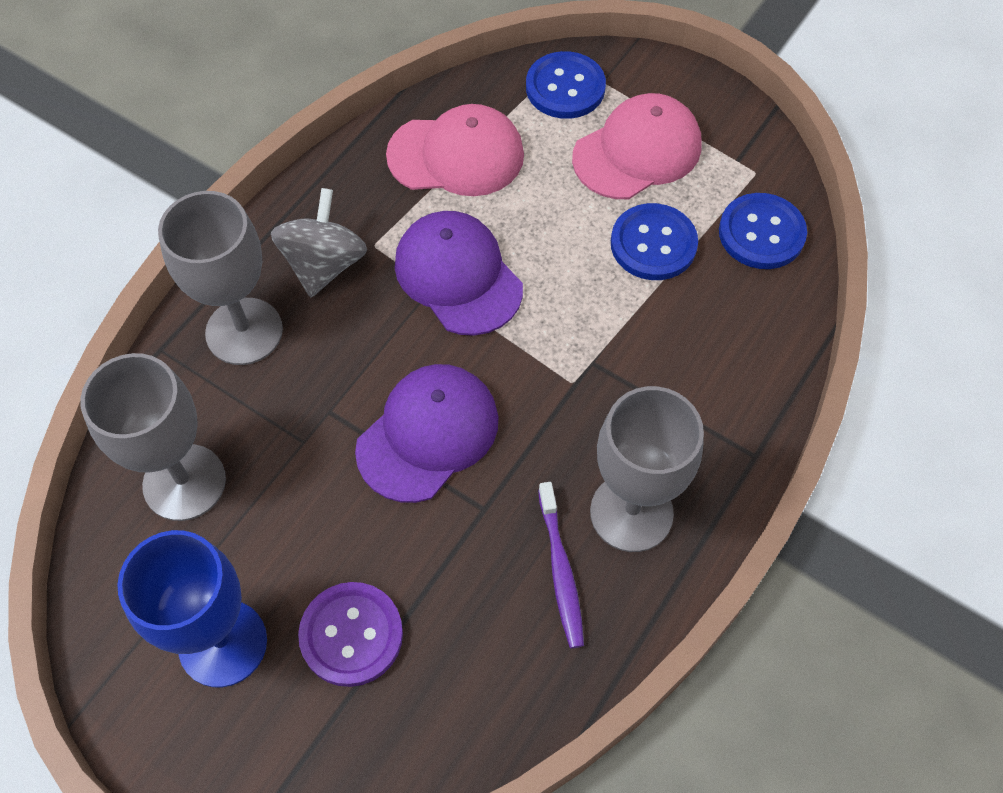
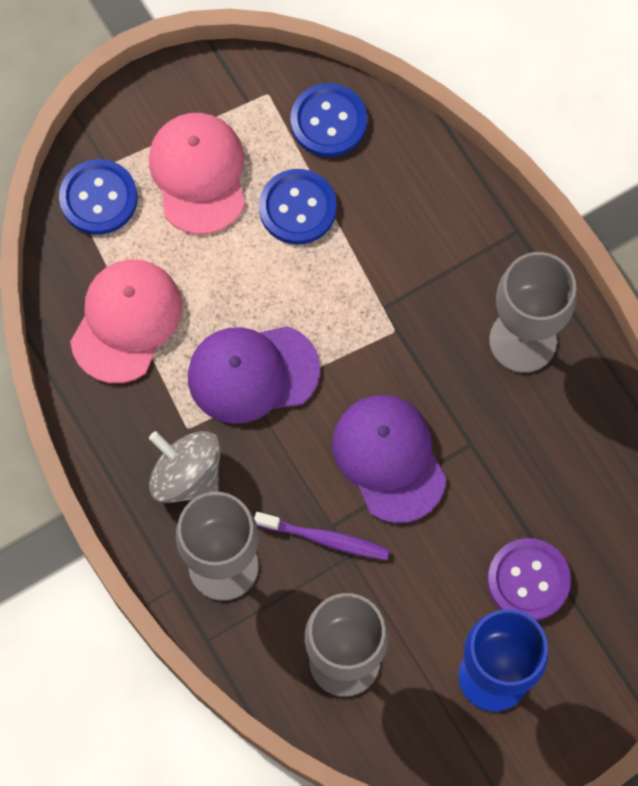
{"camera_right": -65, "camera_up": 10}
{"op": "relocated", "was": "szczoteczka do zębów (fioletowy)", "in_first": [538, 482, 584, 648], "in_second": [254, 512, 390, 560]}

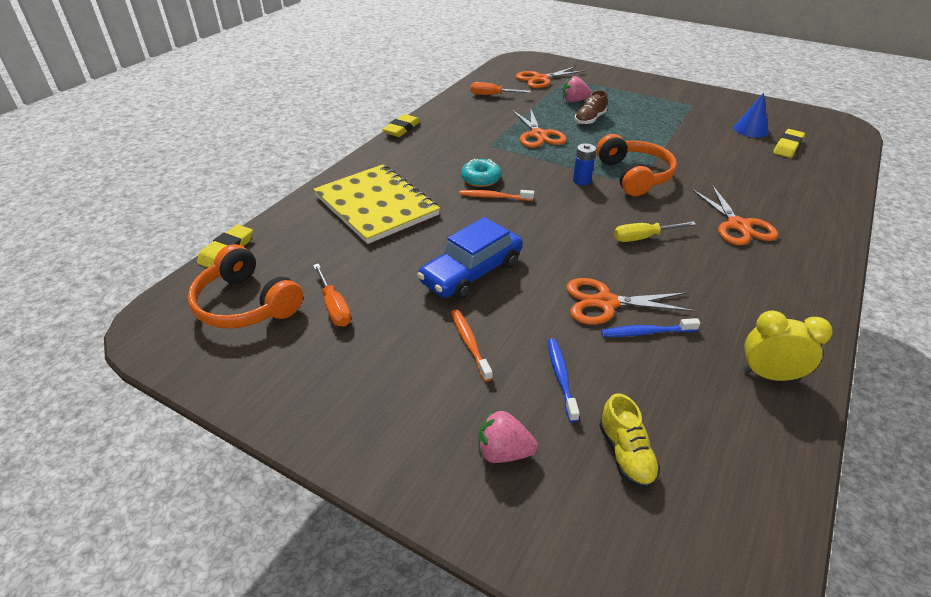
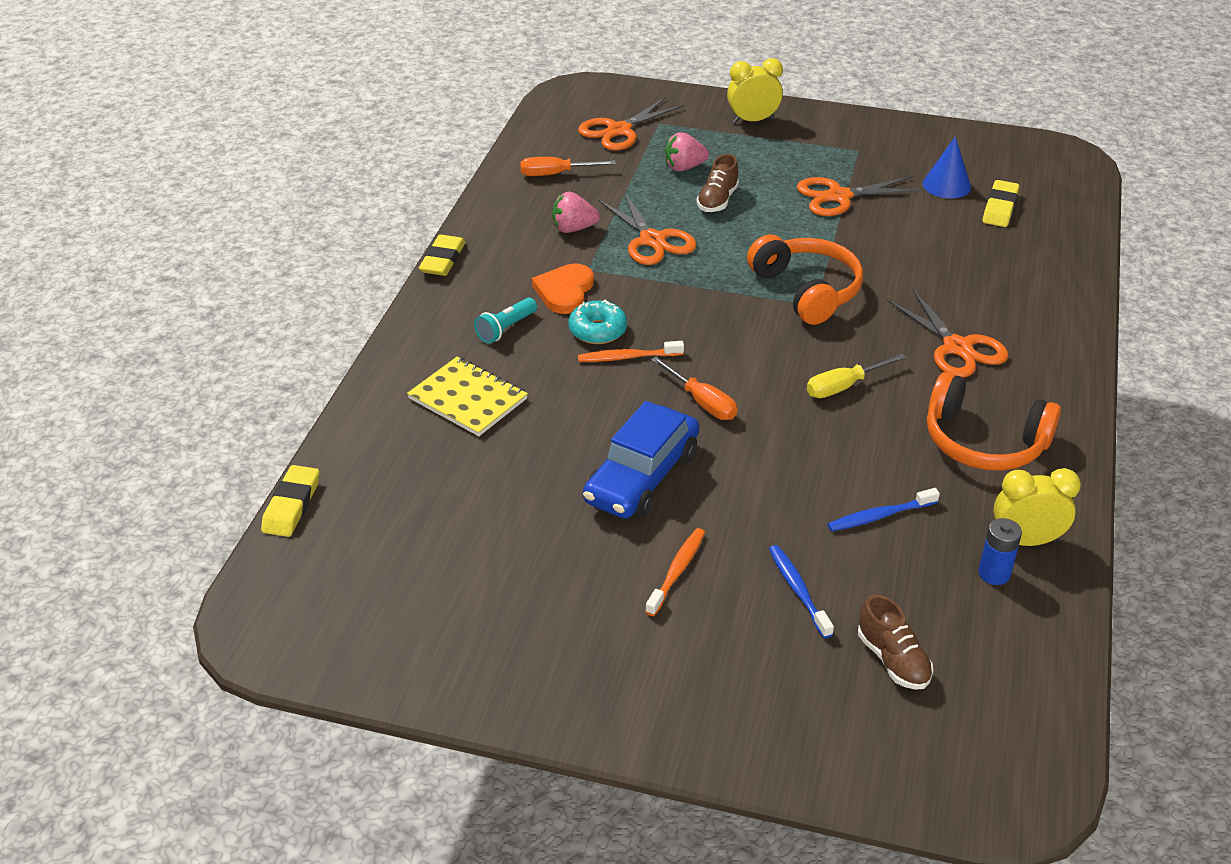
{"camera_right": -15, "camera_up": 0}
{"op": "relocated", "was": "bateria (niebieski)", "in_first": [573, 143, 596, 185], "in_second": [978, 518, 1022, 585]}
{"op": "size", "was": "zeszyt (żółty)", "in_first": [313, 164, 440, 244], "in_second": [407, 357, 528, 436], "ratio": 0.62}
{"op": "relocated", "was": "słuchawki (pomarańczowy)", "in_first": [188, 244, 303, 329], "in_second": [927, 372, 1061, 471]}
{"op": "relocated", "was": "śrubokręt (pomarańczowy)", "in_first": [313, 263, 351, 327], "in_second": [651, 357, 737, 420]}
{"op": "relocated", "was": "nożyczki (pomarańczowy)", "in_first": [566, 278, 695, 325], "in_second": [797, 176, 924, 216]}
{"op": "spun", "was": "szczoteczka do zębów (pomarańczowy)", "in_first": [451, 310, 493, 382], "in_second": [645, 528, 705, 616], "clockwise": 60}
{"op": "colour", "was": "but (żółty)", "now": "but (brązowy)", "in_first": [599, 393, 660, 489], "in_second": [858, 594, 933, 690]}
{"op": "relocated", "was": "truskawka (różowy)", "in_first": [478, 410, 538, 463], "in_second": [552, 192, 600, 233]}
{"op": "appeared", "now": "budzik (żółty)", "in_second": [727, 58, 783, 123]}
{"op": "appeared", "now": "serce (pomarańczowy)", "in_second": [532, 263, 594, 314]}
{"op": "appeared", "now": "latarka (turkusowy)", "in_second": [474, 298, 537, 343]}

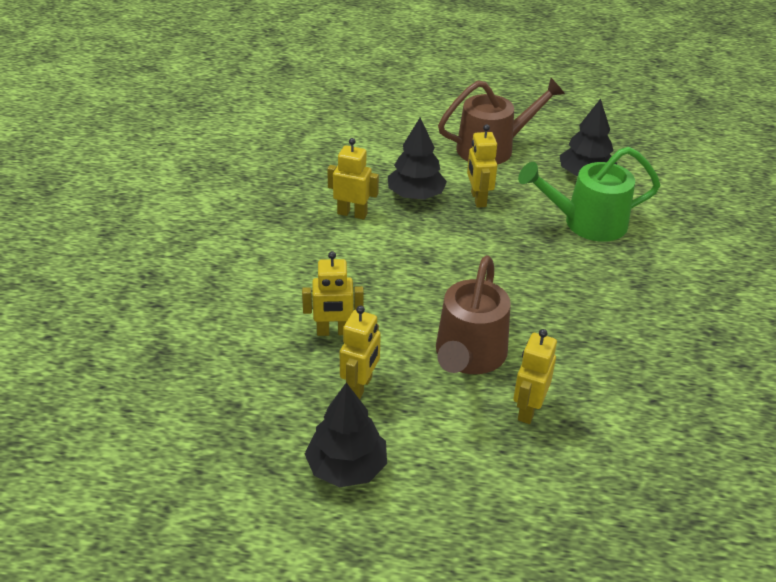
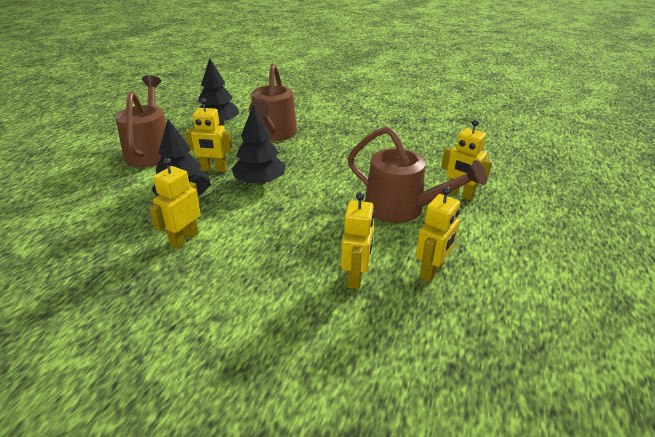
{"camera_right": -75, "camera_up": -5}
{"op": "colour", "was": "konewka (zielony)", "now": "konewka (brązowy)", "in_first": [518, 147, 660, 242], "in_second": [249, 63, 297, 141]}
{"op": "spun", "was": "robot (żółty)", "in_first": [340, 306, 381, 399], "in_second": [416, 187, 460, 282], "clockwise": 90}
{"op": "relocated", "was": "drzewko (czarny)", "in_first": [305, 383, 387, 487], "in_second": [231, 106, 286, 185]}

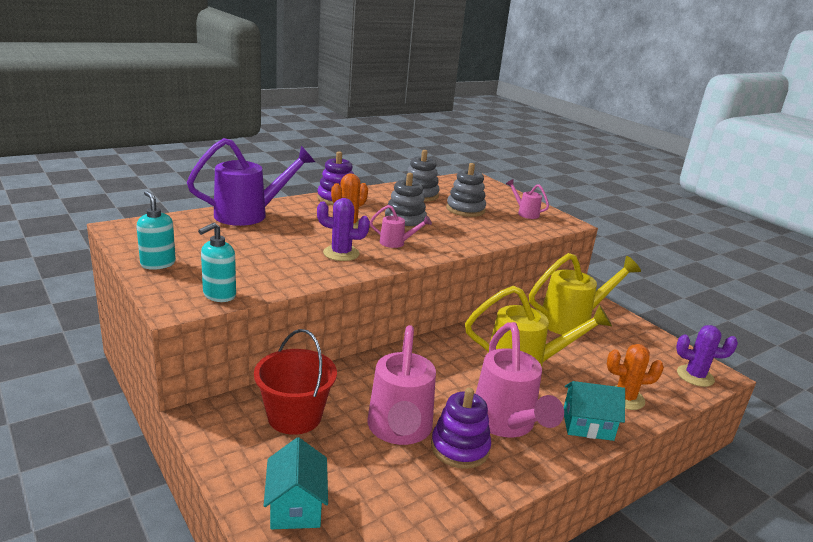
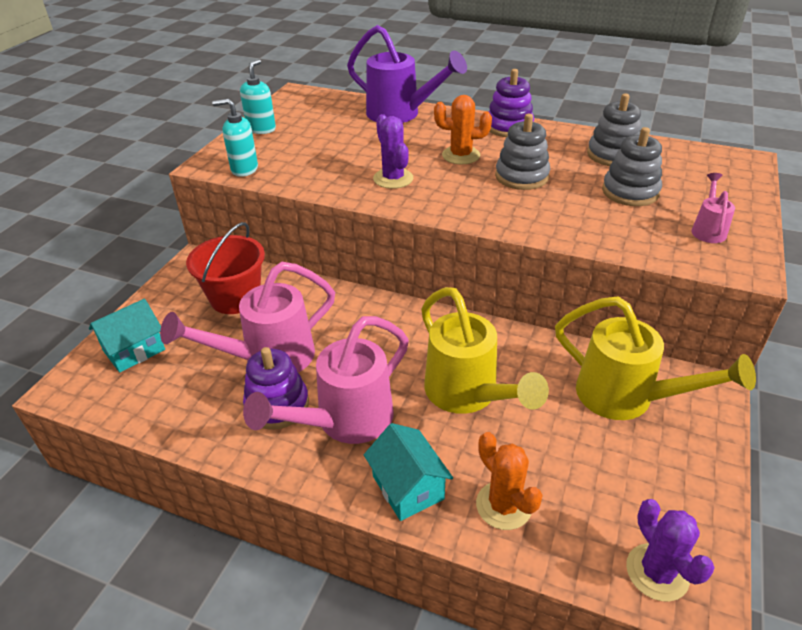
{"camera_right": 60, "camera_up": 15}
{"op": "missing", "was": "konewka (różowy)", "in_first": [370, 205, 432, 248]}

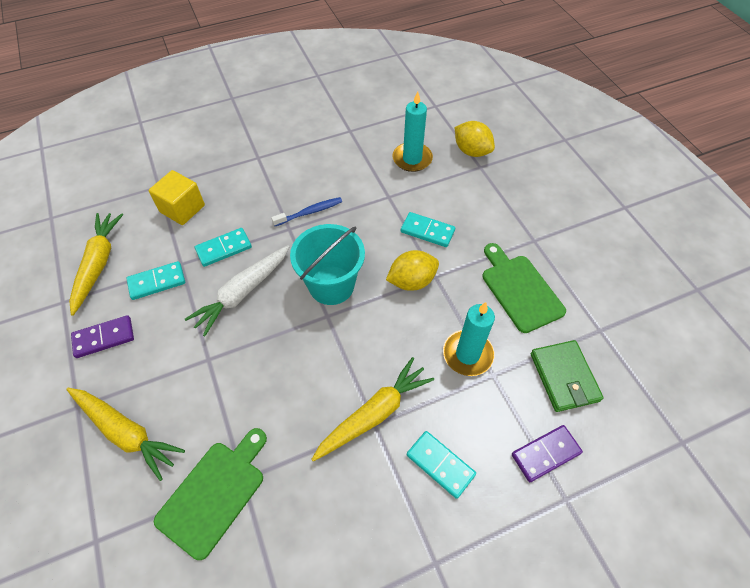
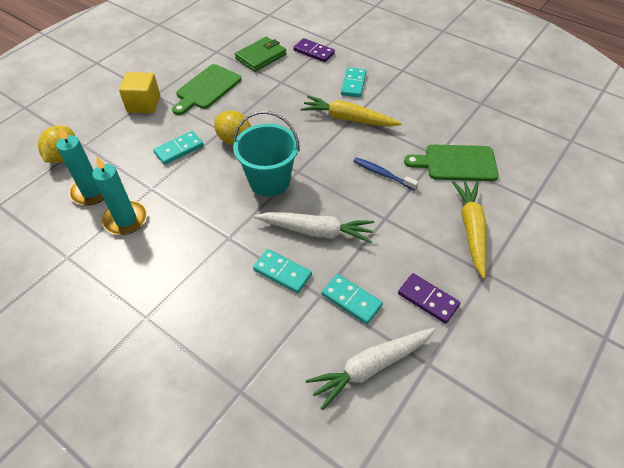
{"camera_right": -120, "camera_up": -5}
{"op": "relocated", "was": "sześcian (żółty)", "in_first": [149, 170, 205, 225], "in_second": [119, 72, 160, 113]}
{"op": "relocated", "was": "szczoteczka do zębów (niebieski)", "in_first": [271, 197, 342, 226], "in_second": [353, 157, 418, 191]}
{"op": "spun", "was": "kostka domina (turkusowy)", "in_first": [401, 212, 455, 247], "in_second": [153, 131, 204, 165], "clockwise": 60}
{"op": "colour", "was": "marchewka (żółty)", "now": "marchewka (biały)", "in_first": [69, 213, 123, 316], "in_second": [305, 328, 436, 410]}
{"op": "relocated", "was": "świeca (turkusowy)", "in_first": [443, 302, 495, 376], "in_second": [92, 156, 147, 235]}

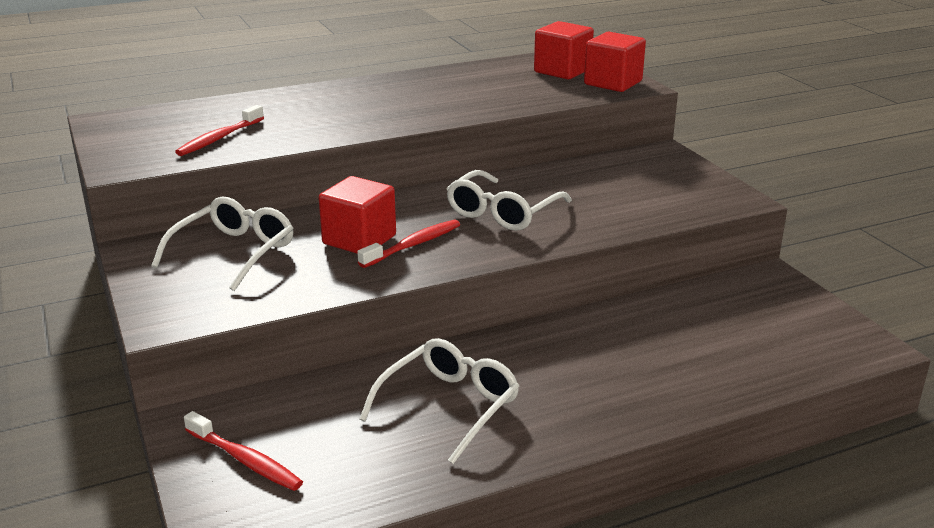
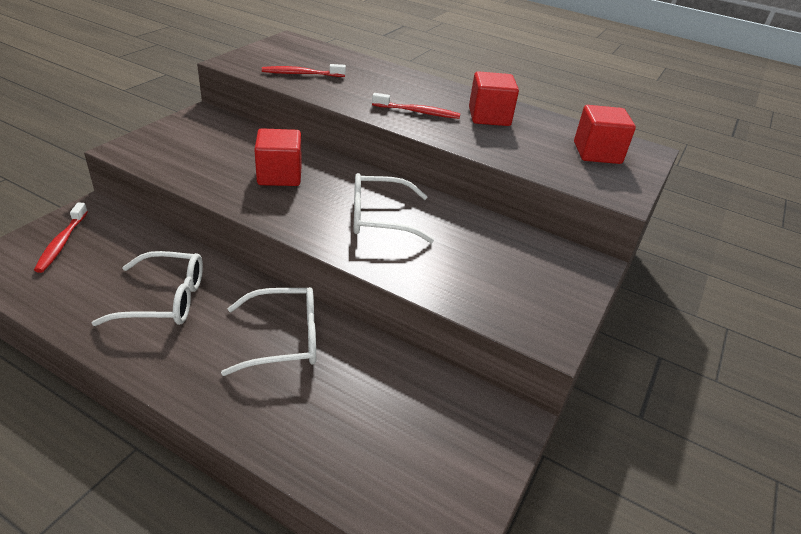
{"camera_right": 50, "camera_up": 10}
{"op": "relocated", "was": "sześcian (czerwony)", "in_first": [584, 31, 646, 92], "in_second": [469, 71, 519, 126]}
{"op": "relocated", "was": "okulary (biały)", "in_first": [151, 197, 293, 291], "in_second": [221, 287, 316, 376]}
{"op": "relocated", "was": "szczoteczka do zębów (czerwony)", "in_first": [357, 219, 460, 268], "in_second": [372, 93, 460, 119]}

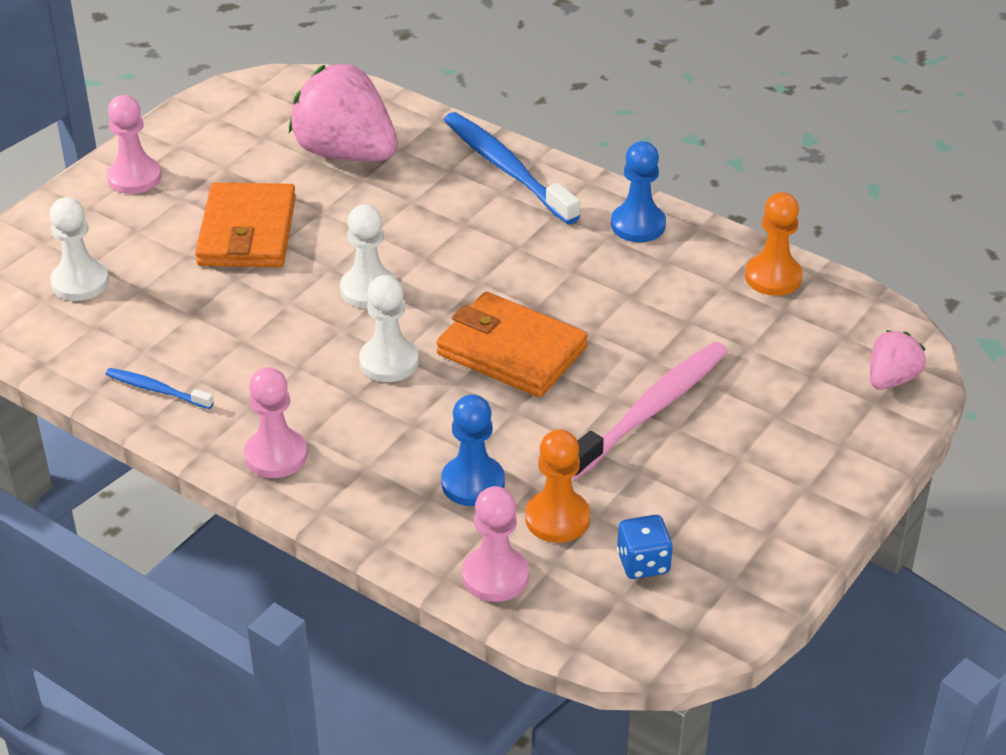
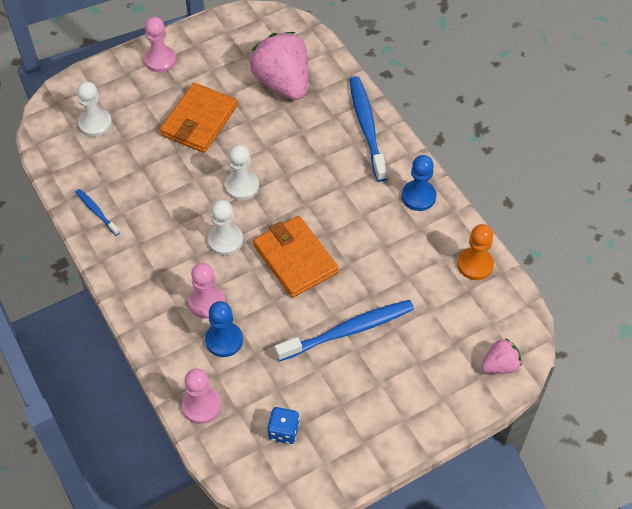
{"camera_right": 25, "camera_up": 15}
{"op": "colour", "was": "szczoteczka do zębów (różowy)", "now": "szczoteczka do zębów (niebieski)", "in_first": [571, 342, 728, 479], "in_second": [274, 300, 414, 362]}
{"op": "relocated", "was": "pionek (różowy)", "in_first": [244, 367, 307, 478], "in_second": [188, 263, 226, 319]}
{"op": "missing", "was": "pionek (pomarańczowy)", "in_first": [525, 429, 590, 543]}

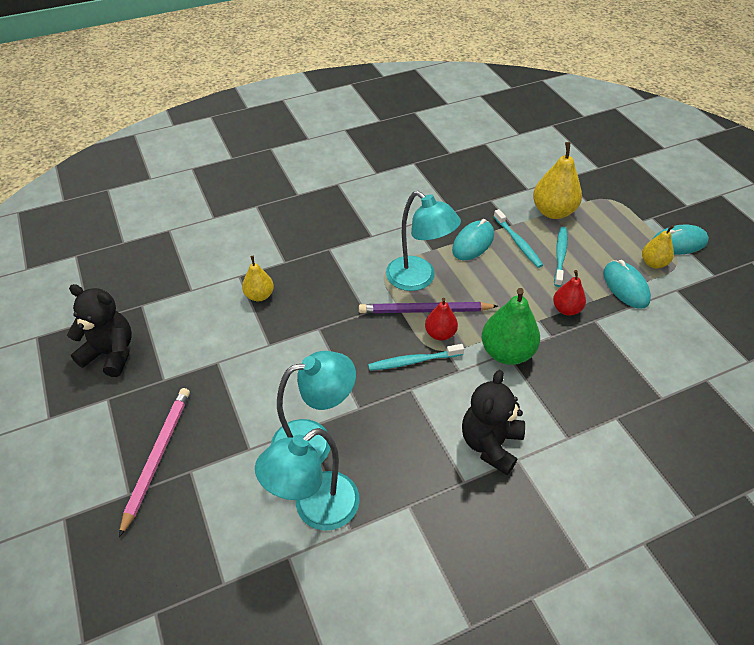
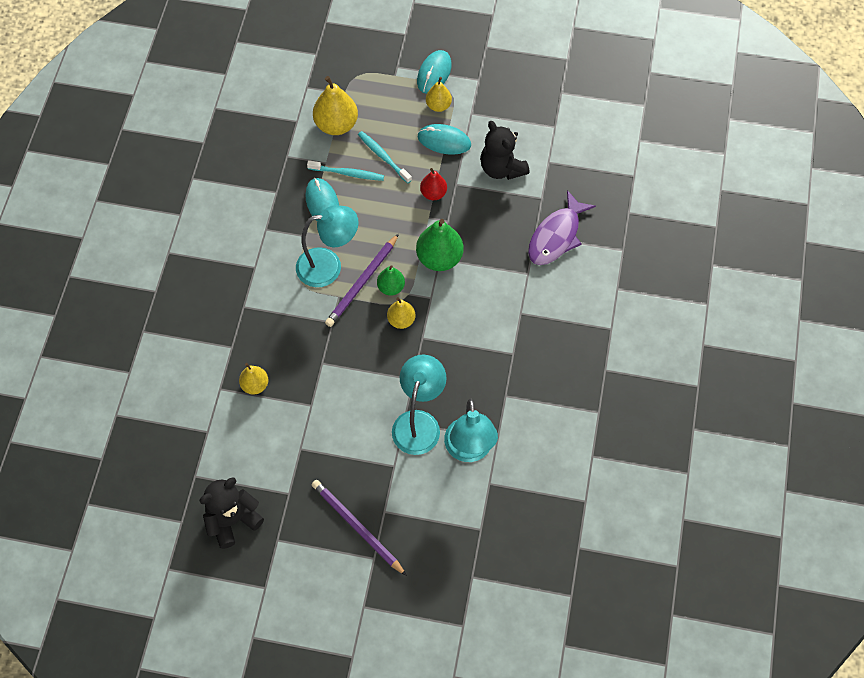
{"camera_right": -55, "camera_up": 15}
{"op": "colour", "was": "gruszka (czerwony)", "now": "gruszka (zielony)", "in_first": [425, 298, 458, 341], "in_second": [377, 265, 405, 296]}
{"op": "exchanged", "was": "szczoteczka do zębów (turkusowy)", "now": "gruszka (żółty)", "in_first": [368, 344, 464, 371], "in_second": [387, 297, 415, 329]}
{"op": "relocated", "was": "miś (czarny)", "in_first": [462, 370, 525, 475], "in_second": [480, 121, 530, 180]}
{"op": "colour", "was": "ołówek (różowy)", "now": "ołówek (fioletowy)", "in_first": [119, 388, 190, 537], "in_second": [312, 480, 407, 576]}
{"op": "appeared", "now": "ryba (fioletowy)", "in_second": [528, 190, 596, 265]}

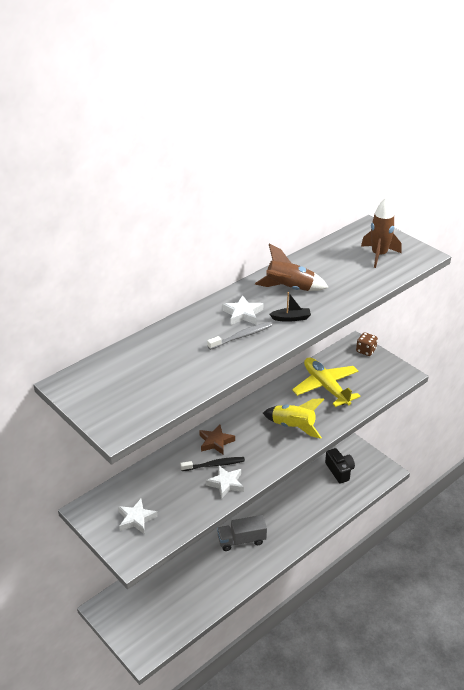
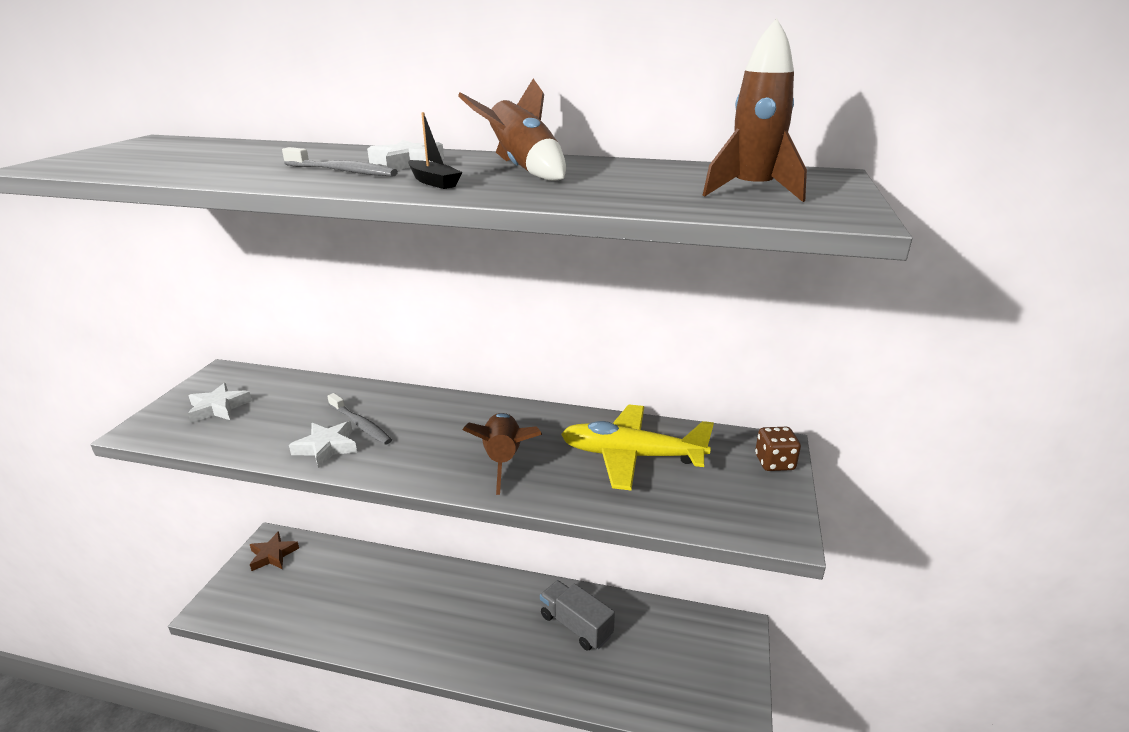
{"camera_right": 55, "camera_up": -10}
{"op": "spun", "was": "samolot (żółty)", "in_first": [292, 357, 360, 407], "in_second": [561, 405, 714, 491], "clockwise": -105}
{"op": "colour", "was": "rakieta (żółty)", "now": "rakieta (brązowy)", "in_first": [263, 398, 324, 439], "in_second": [462, 413, 542, 495]}
{"op": "relocated", "was": "gwiazda (brązowy)", "in_first": [199, 425, 235, 455], "in_second": [250, 531, 299, 571]}
{"op": "missing", "was": "aparat fotograficzny (czarny)", "in_first": [325, 448, 355, 483]}
{"op": "colour", "was": "szczoteczka do zębów (czarny)", "now": "szczoteczka do zębów (szary)", "in_first": [180, 457, 245, 471], "in_second": [327, 393, 392, 445]}
{"op": "relocated", "was": "ciężarówka (szary)", "in_first": [217, 515, 267, 551], "in_second": [540, 580, 615, 651]}

